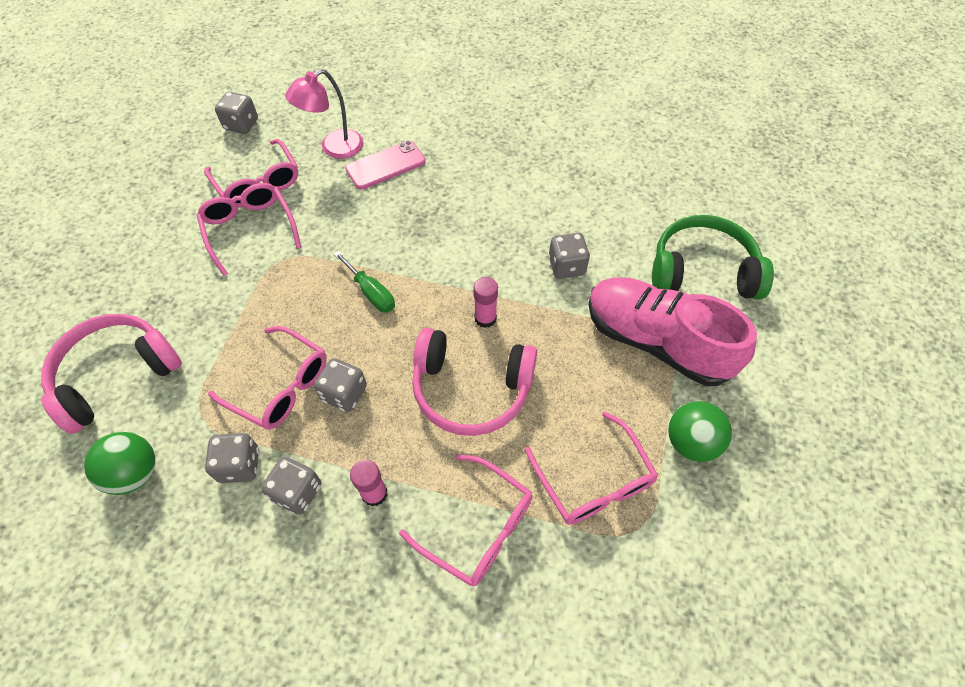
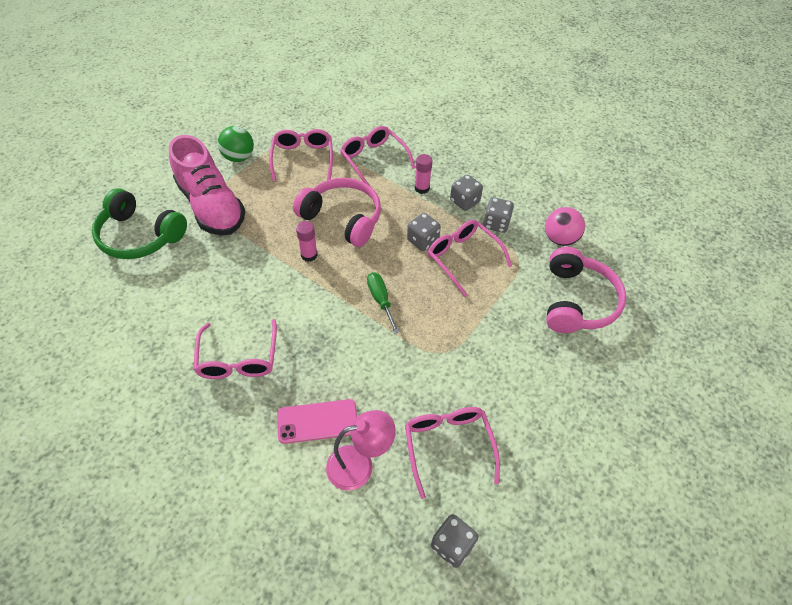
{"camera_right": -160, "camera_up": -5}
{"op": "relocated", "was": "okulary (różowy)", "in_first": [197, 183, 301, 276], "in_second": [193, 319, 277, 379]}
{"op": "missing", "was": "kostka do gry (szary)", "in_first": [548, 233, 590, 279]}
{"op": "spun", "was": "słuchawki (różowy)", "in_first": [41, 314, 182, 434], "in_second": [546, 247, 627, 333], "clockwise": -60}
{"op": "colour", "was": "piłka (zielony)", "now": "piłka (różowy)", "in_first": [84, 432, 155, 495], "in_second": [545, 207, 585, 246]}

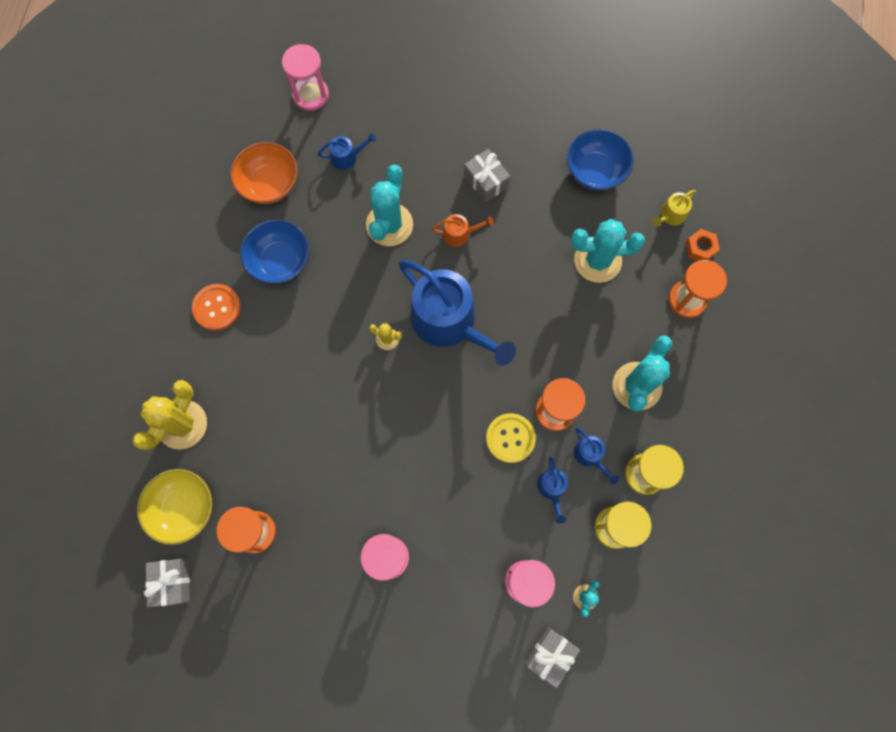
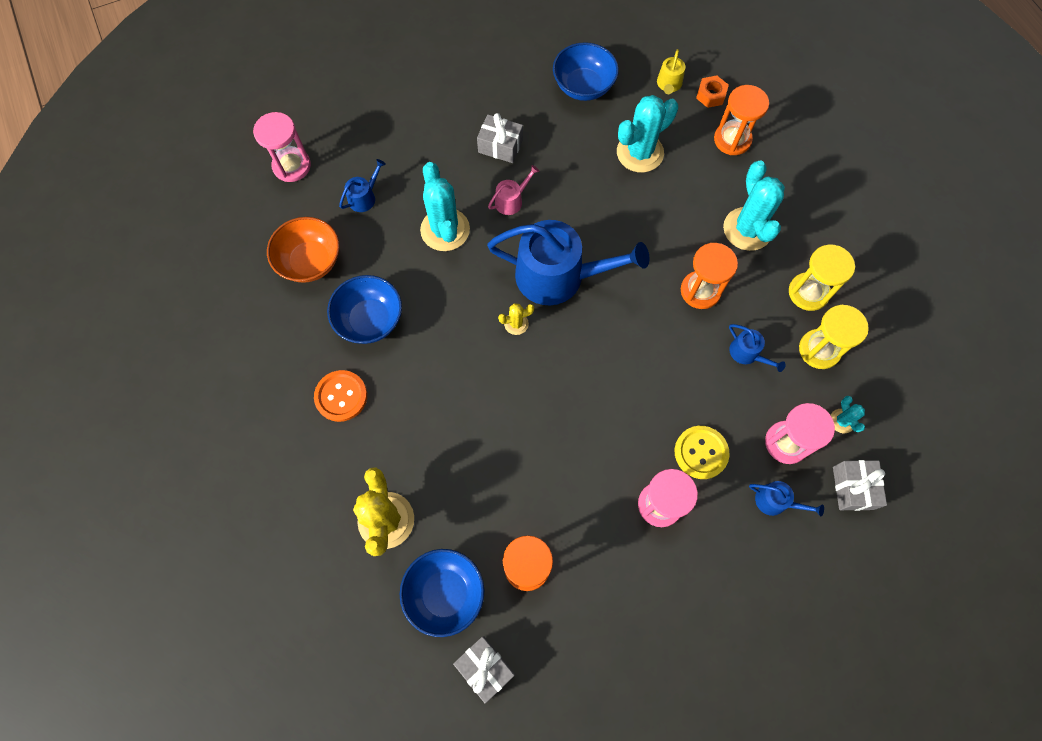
{"camera_right": -35, "camera_up": -5}
{"op": "colour", "was": "konewka (pomarańczowy)", "now": "konewka (różowy)", "in_first": [432, 214, 494, 247], "in_second": [488, 165, 540, 215]}
{"op": "relocated", "was": "guzik (żółty)", "in_first": [486, 413, 536, 463], "in_second": [675, 426, 730, 479]}
{"op": "relocated", "was": "konewka (niebieski)", "in_first": [574, 427, 619, 484], "in_second": [749, 481, 824, 516]}
{"op": "colour", "was": "miska (żółty)", "now": "miska (niebieski)", "in_first": [137, 469, 212, 545], "in_second": [400, 549, 485, 637]}

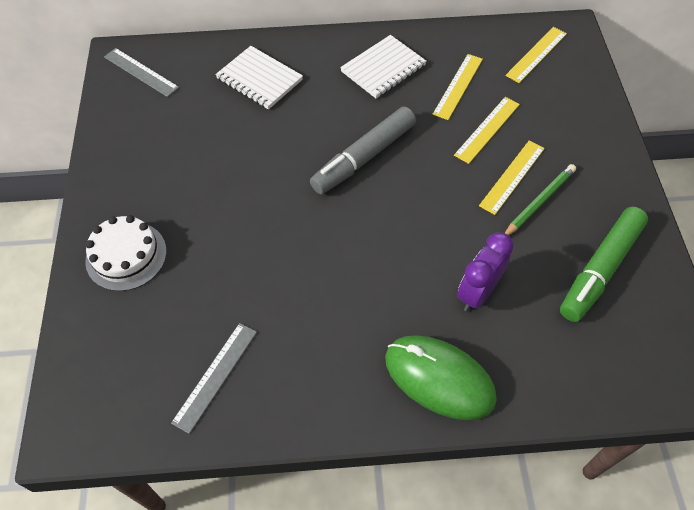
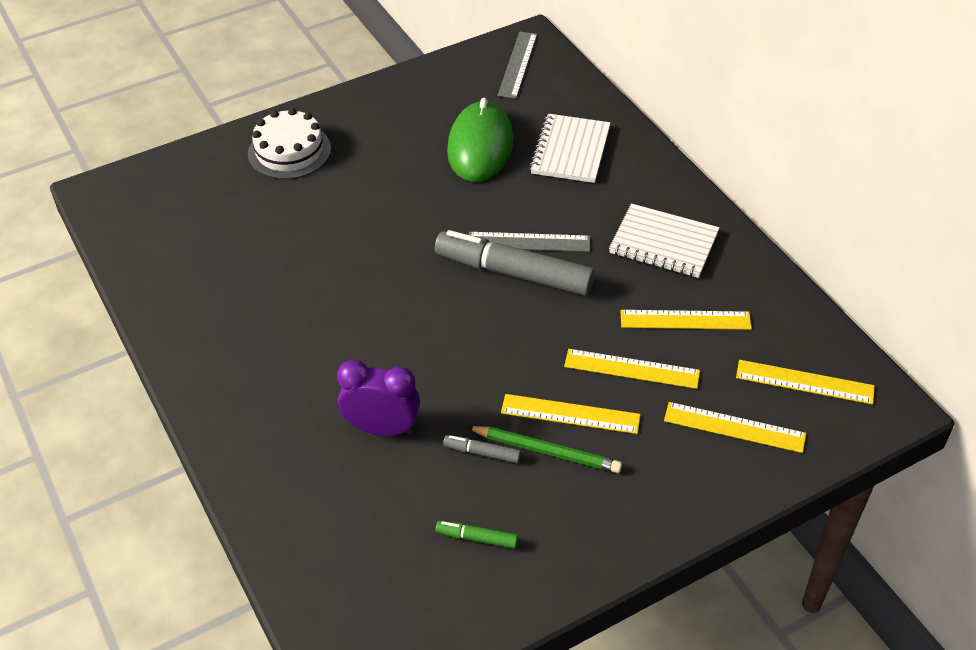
{"camera_right": 65, "camera_up": -10}
{"op": "size", "was": "flamaster (zielony)", "in_first": [560, 207, 648, 322], "in_second": [436, 521, 518, 549], "ratio": 0.43}
{"op": "relocated", "was": "linijka (szary)", "in_first": [171, 323, 257, 434], "in_second": [469, 232, 590, 252]}
{"op": "relocated", "was": "myszka (zielony)", "in_first": [385, 335, 497, 420], "in_second": [447, 98, 513, 182]}
{"op": "appeared", "now": "linijka (żółty)", "in_second": [664, 402, 806, 453]}
{"op": "appeared", "now": "flamaster (szary)", "in_second": [443, 435, 521, 463]}

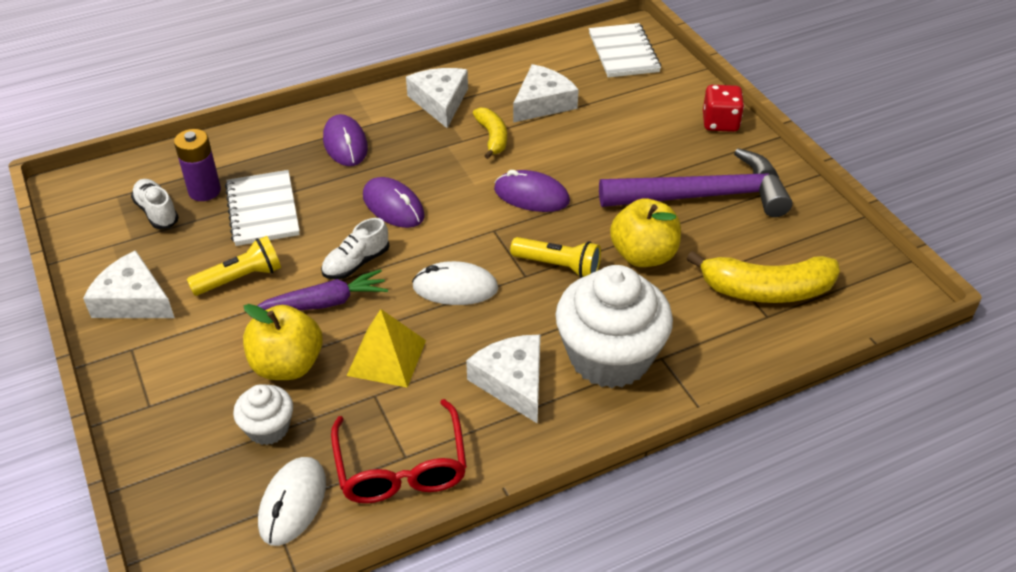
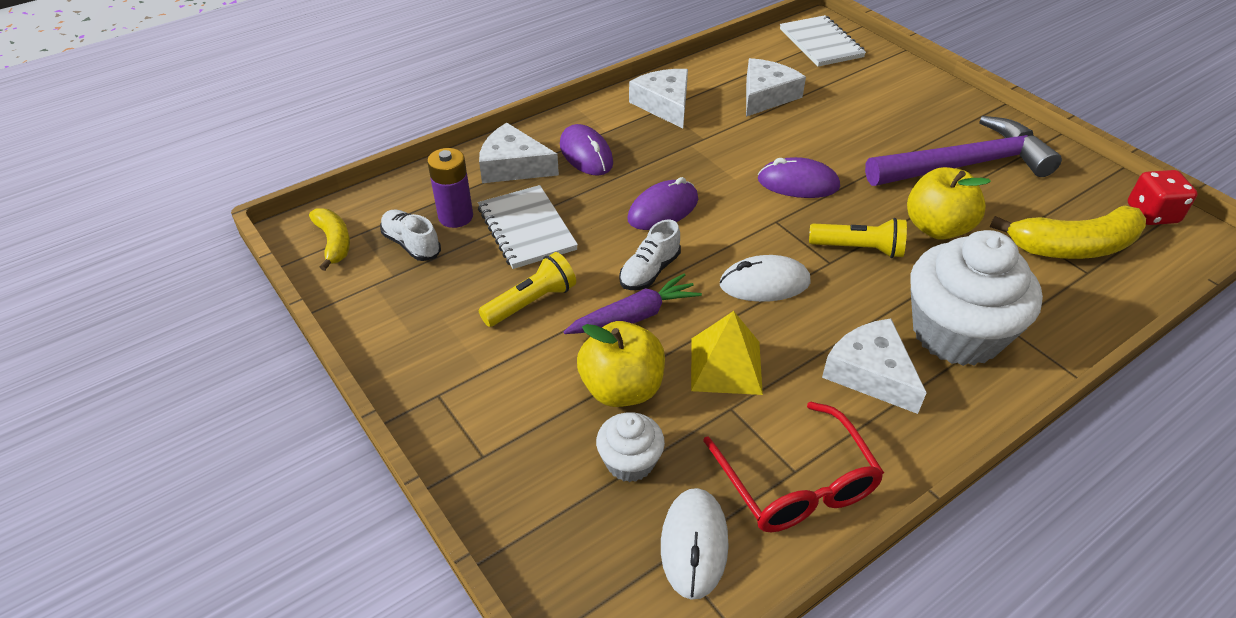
{"camera_right": -10, "camera_up": 0}
{"op": "relocated", "was": "kostka do gry (czerwony)", "in_first": [703, 85, 744, 132], "in_second": [1128, 170, 1198, 225]}
{"op": "relocated", "was": "banan (żółty)", "in_first": [473, 108, 507, 159], "in_second": [309, 208, 350, 271]}
{"op": "spun", "was": "myszka (fioletowy)", "in_first": [363, 177, 425, 228], "in_second": [627, 177, 698, 230], "clockwise": -75}
{"op": "relocated", "was": "ser (biały)", "in_first": [83, 250, 175, 318], "in_second": [479, 123, 559, 183]}

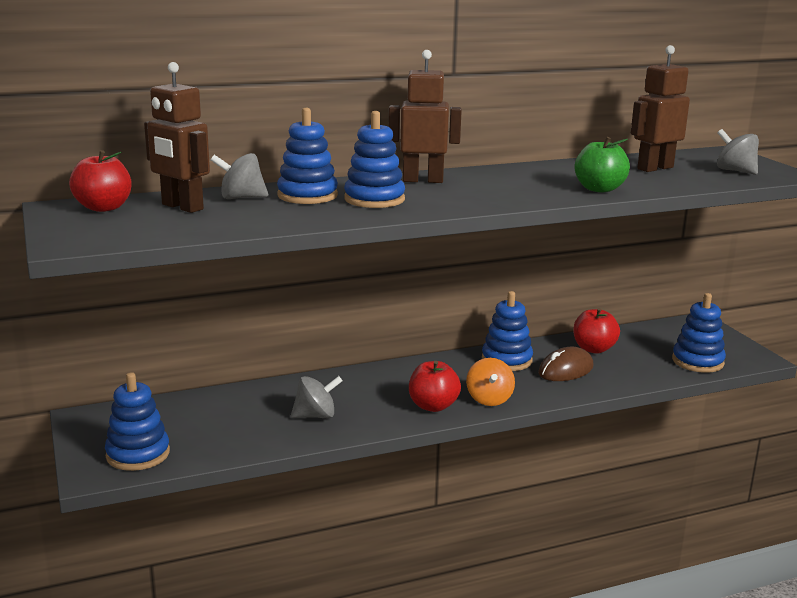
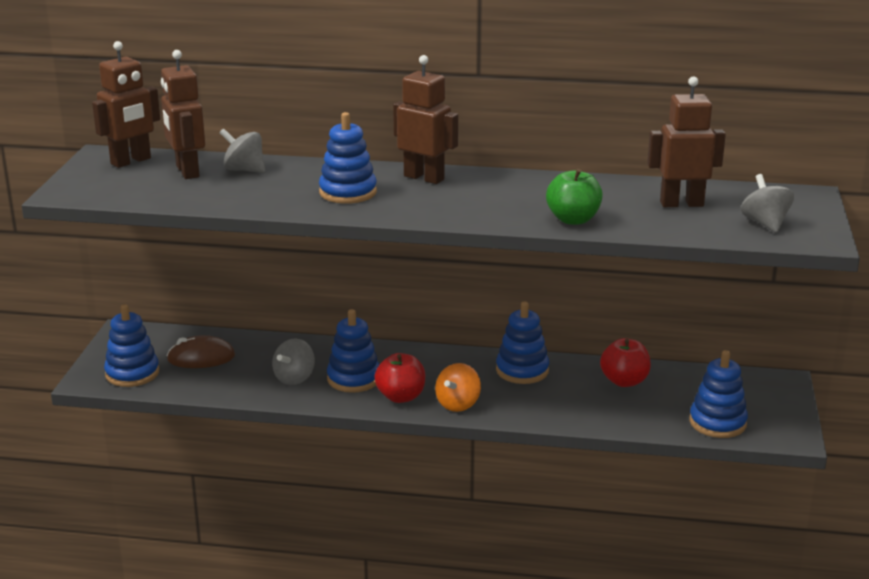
{"camera_right": 30, "camera_up": 5}
{"op": "relocated", "was": "zabawka nakładanka (niebieski)", "in_first": [277, 108, 338, 204], "in_second": [327, 309, 379, 393]}
{"op": "exchanged", "was": "jabłko (czerwony)", "now": "robot (brązowy)", "in_first": [69, 150, 132, 212], "in_second": [92, 41, 160, 168]}
{"op": "relocated", "was": "myszka (brązowy)", "in_first": [538, 347, 594, 381], "in_second": [167, 335, 235, 368]}
{"op": "spun", "was": "bączek (szary)", "in_first": [291, 376, 342, 418], "in_second": [272, 338, 315, 385], "clockwise": 105}

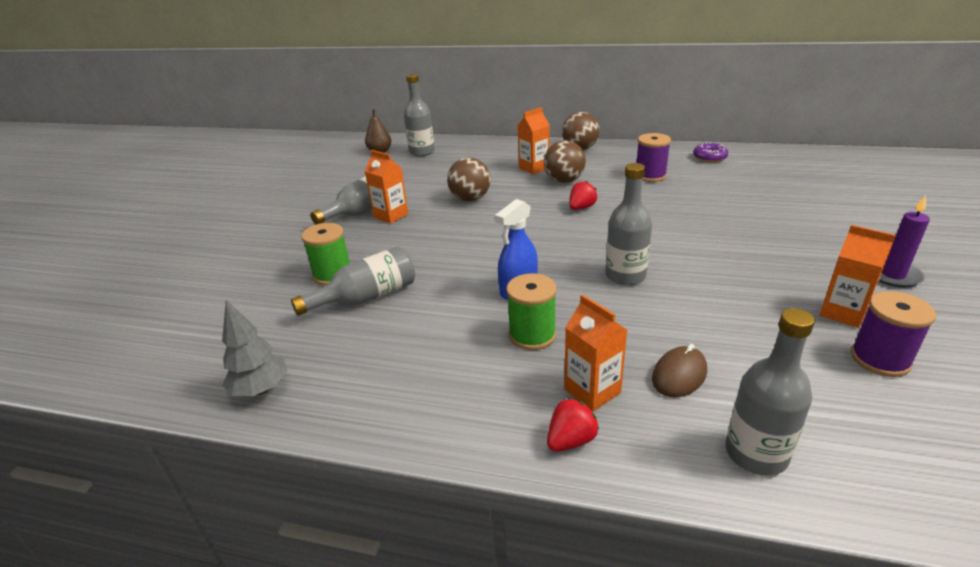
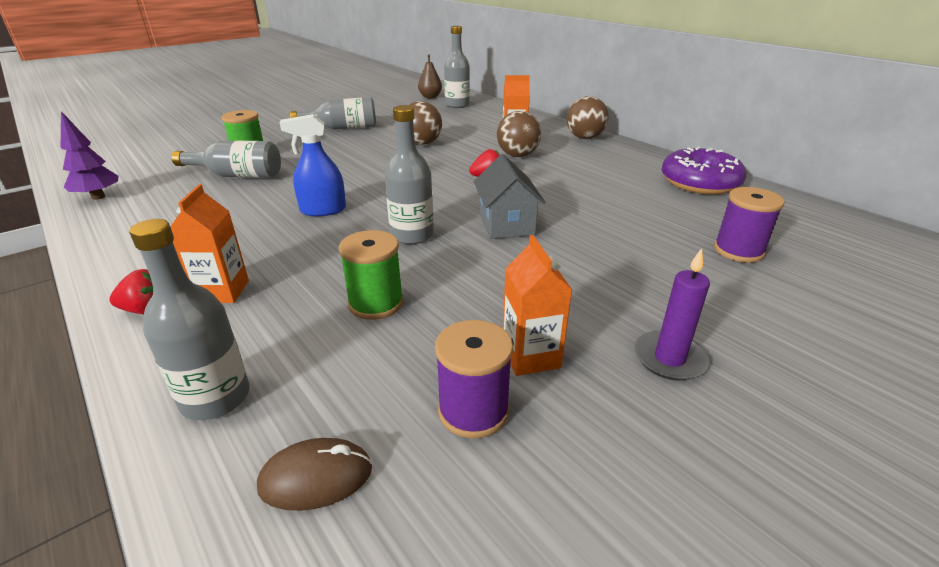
{"camera_right": 35, "camera_up": 0}
{"op": "relocated", "was": "szpulka (fioletowy)", "in_first": [636, 133, 671, 182], "in_second": [714, 187, 785, 263]}
{"op": "size", "was": "donut (fioletowy)", "in_first": [693, 142, 728, 162], "in_second": [662, 147, 747, 194], "ratio": 1.88}
{"op": "missing", "was": "karton mleka (pomarańczowy)", "in_first": [364, 150, 408, 224]}
{"op": "relocated", "was": "szpulka (zielony)", "in_first": [506, 273, 557, 350], "in_second": [339, 230, 404, 320]}
{"op": "colour", "was": "drzewko (szary)", "now": "drzewko (fioletowy)", "in_first": [222, 300, 287, 396], "in_second": [61, 111, 118, 200]}
{"op": "relocated", "was": "myszka (brązowy)", "in_first": [652, 344, 707, 398], "in_second": [257, 438, 372, 511]}
{"op": "appeared", "now": "domek (szary)", "in_second": [473, 154, 545, 239]}

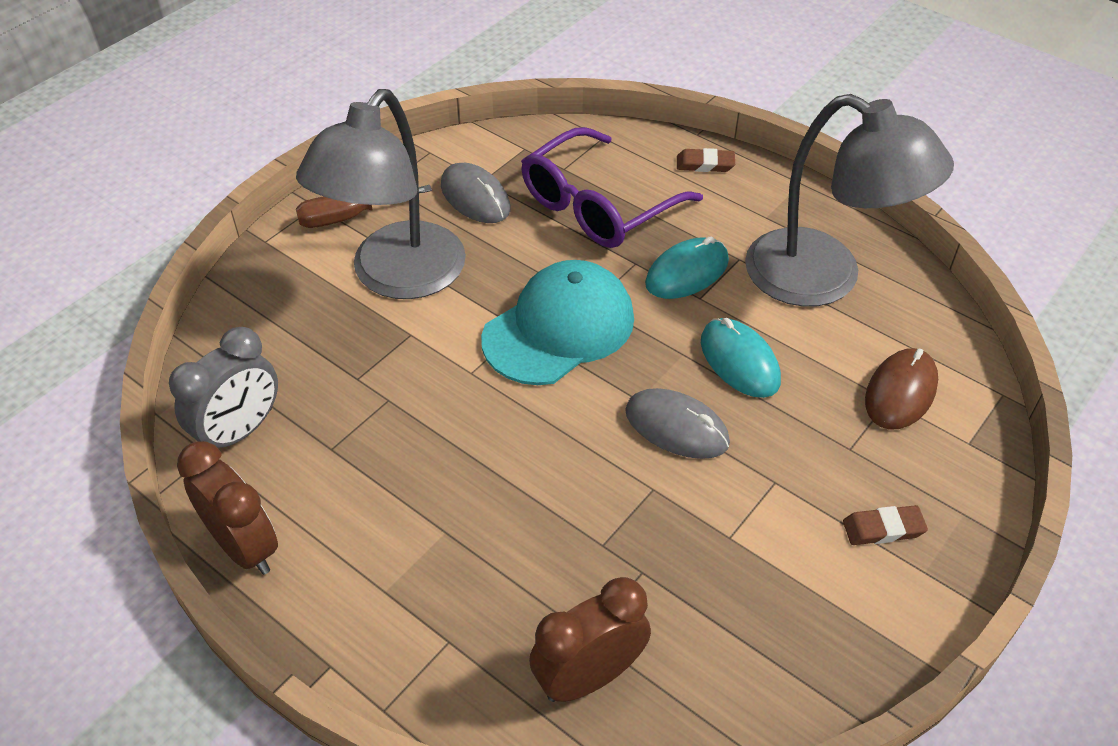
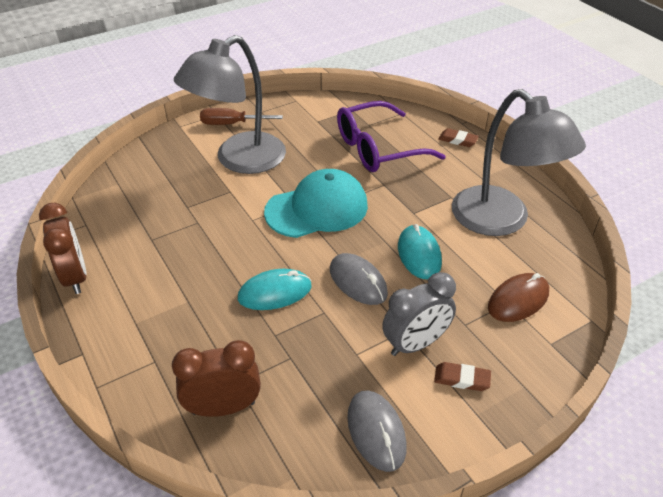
{"camera_right": 20, "camera_up": -5}
{"op": "relocated", "was": "myszka (szary)", "in_first": [441, 163, 510, 223], "in_second": [347, 390, 407, 472]}
{"op": "relocated", "was": "myszka (turkusowy)", "in_first": [645, 236, 729, 299], "in_second": [238, 269, 312, 310]}
{"op": "relocated", "was": "budzik (szary)", "in_first": [169, 327, 278, 448], "in_second": [382, 272, 456, 356]}

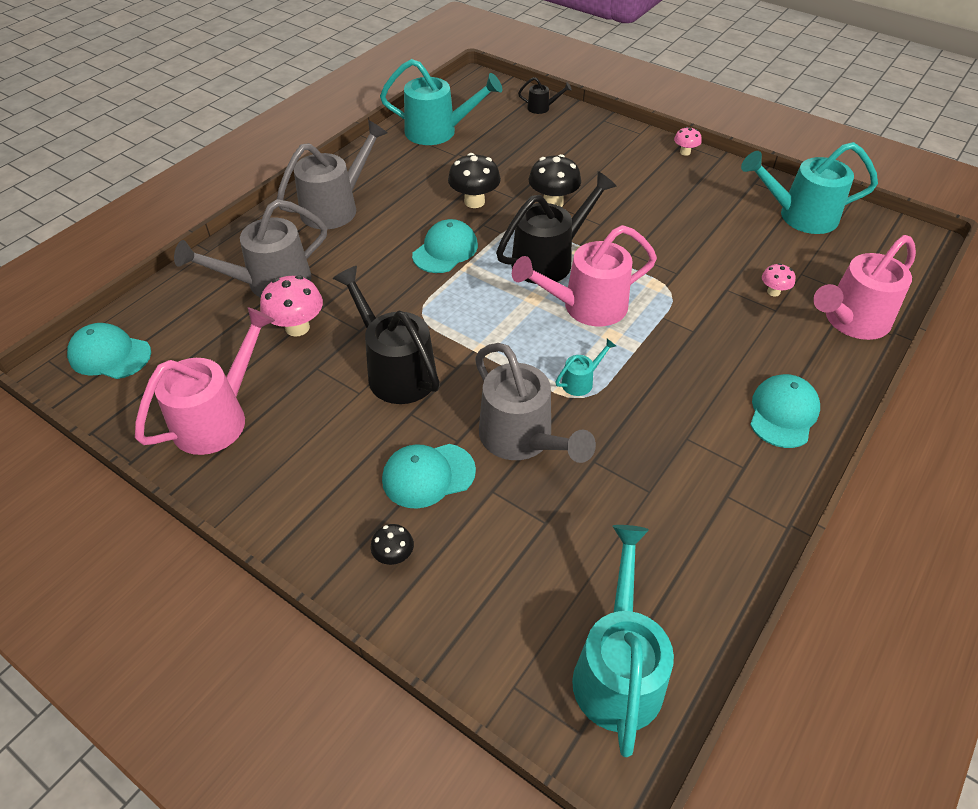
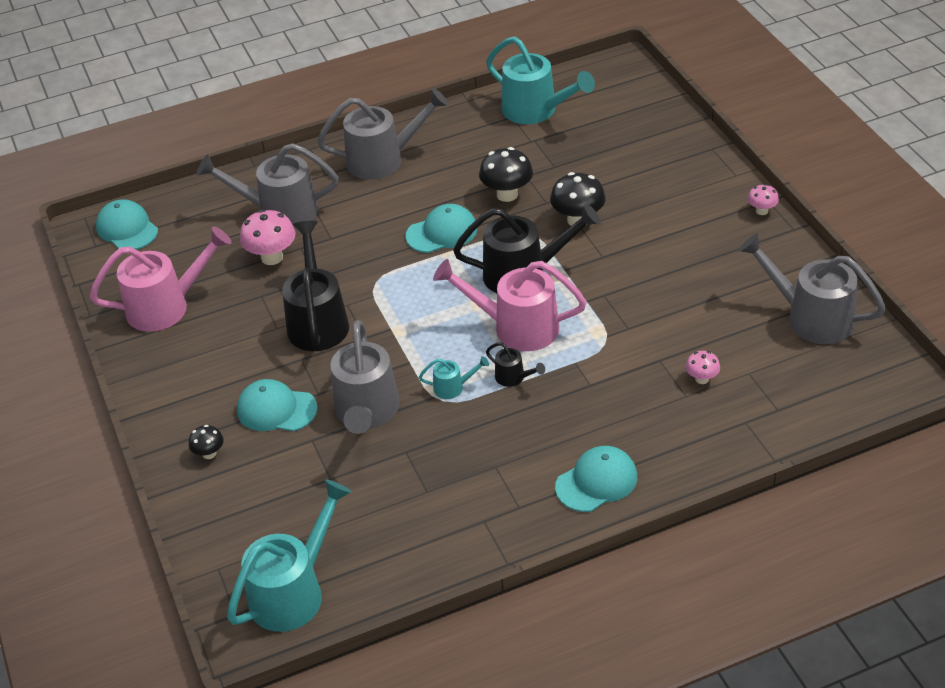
{"camera_right": 35, "camera_up": -5}
{"op": "relocated", "was": "konewka (czarny)", "in_first": [518, 77, 572, 114], "in_second": [486, 342, 545, 387]}
{"op": "colour", "was": "konewka (turkusowy)", "now": "konewka (szary)", "in_first": [741, 142, 878, 234], "in_second": [739, 233, 886, 344]}
{"op": "missing", "was": "konewka (różowy)", "in_first": [813, 235, 916, 340]}

